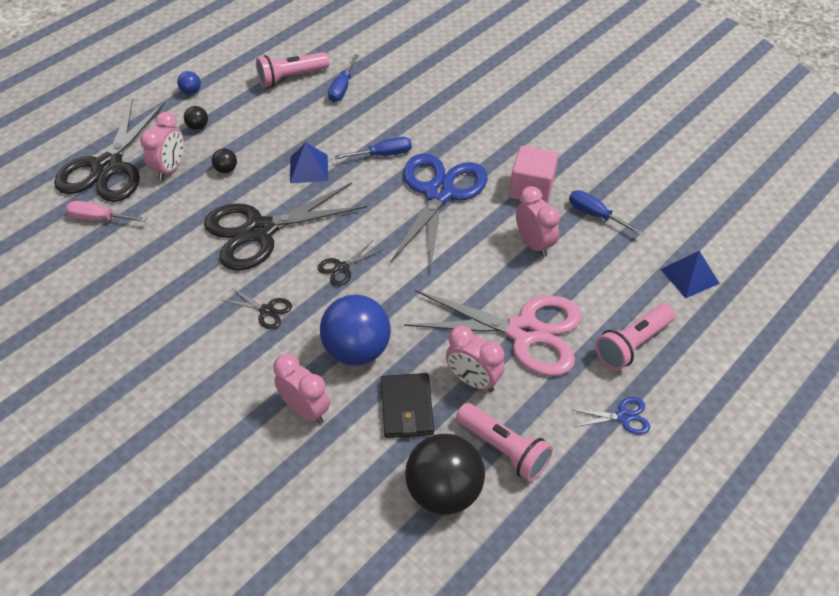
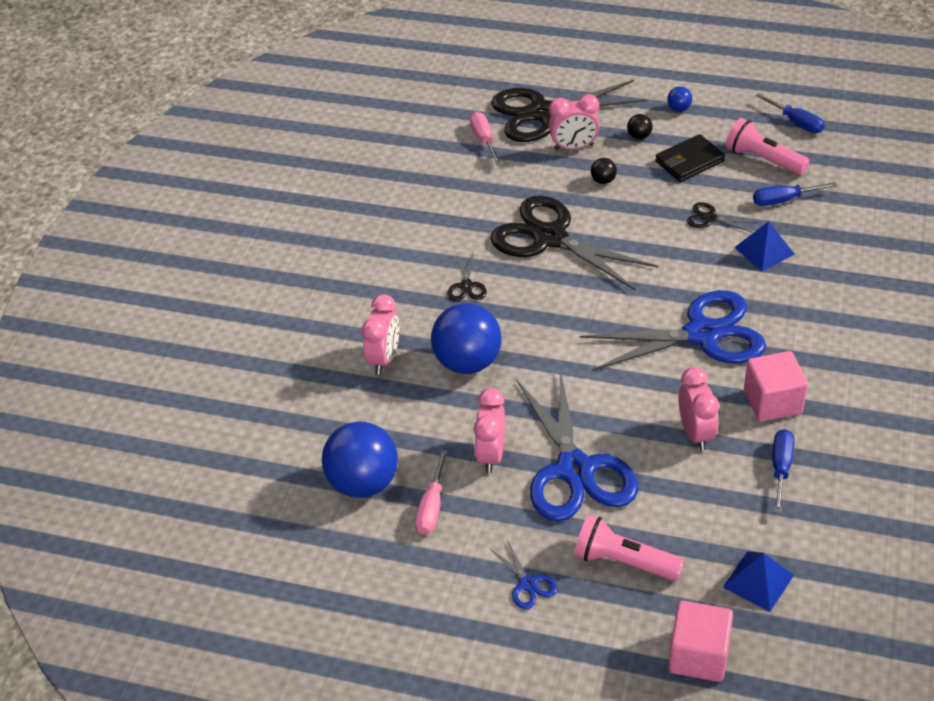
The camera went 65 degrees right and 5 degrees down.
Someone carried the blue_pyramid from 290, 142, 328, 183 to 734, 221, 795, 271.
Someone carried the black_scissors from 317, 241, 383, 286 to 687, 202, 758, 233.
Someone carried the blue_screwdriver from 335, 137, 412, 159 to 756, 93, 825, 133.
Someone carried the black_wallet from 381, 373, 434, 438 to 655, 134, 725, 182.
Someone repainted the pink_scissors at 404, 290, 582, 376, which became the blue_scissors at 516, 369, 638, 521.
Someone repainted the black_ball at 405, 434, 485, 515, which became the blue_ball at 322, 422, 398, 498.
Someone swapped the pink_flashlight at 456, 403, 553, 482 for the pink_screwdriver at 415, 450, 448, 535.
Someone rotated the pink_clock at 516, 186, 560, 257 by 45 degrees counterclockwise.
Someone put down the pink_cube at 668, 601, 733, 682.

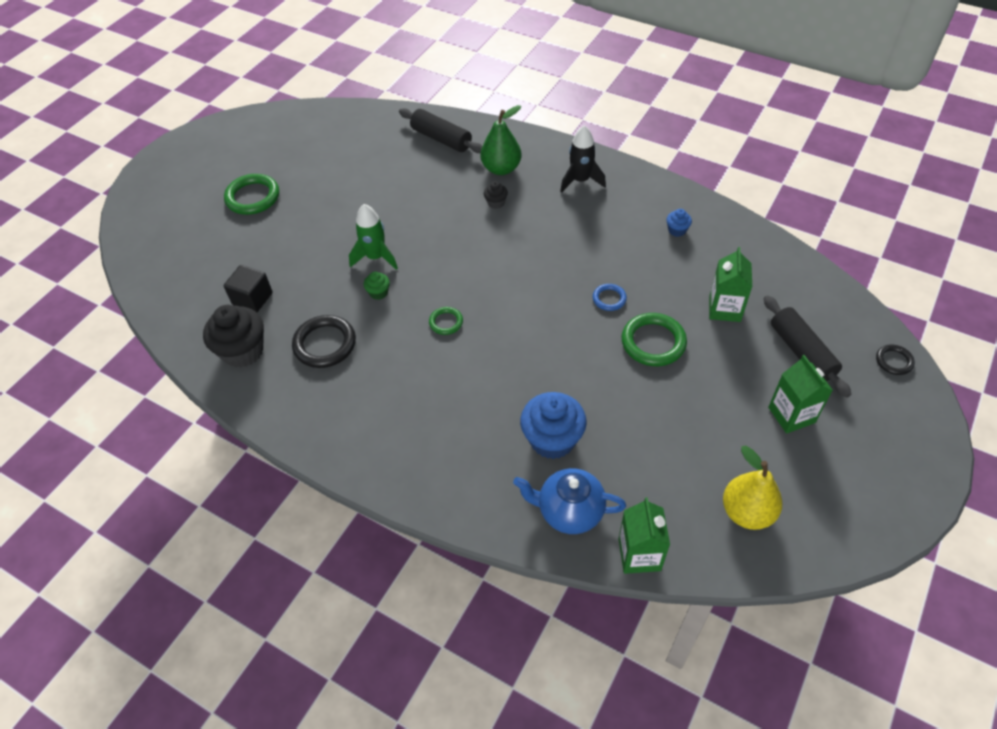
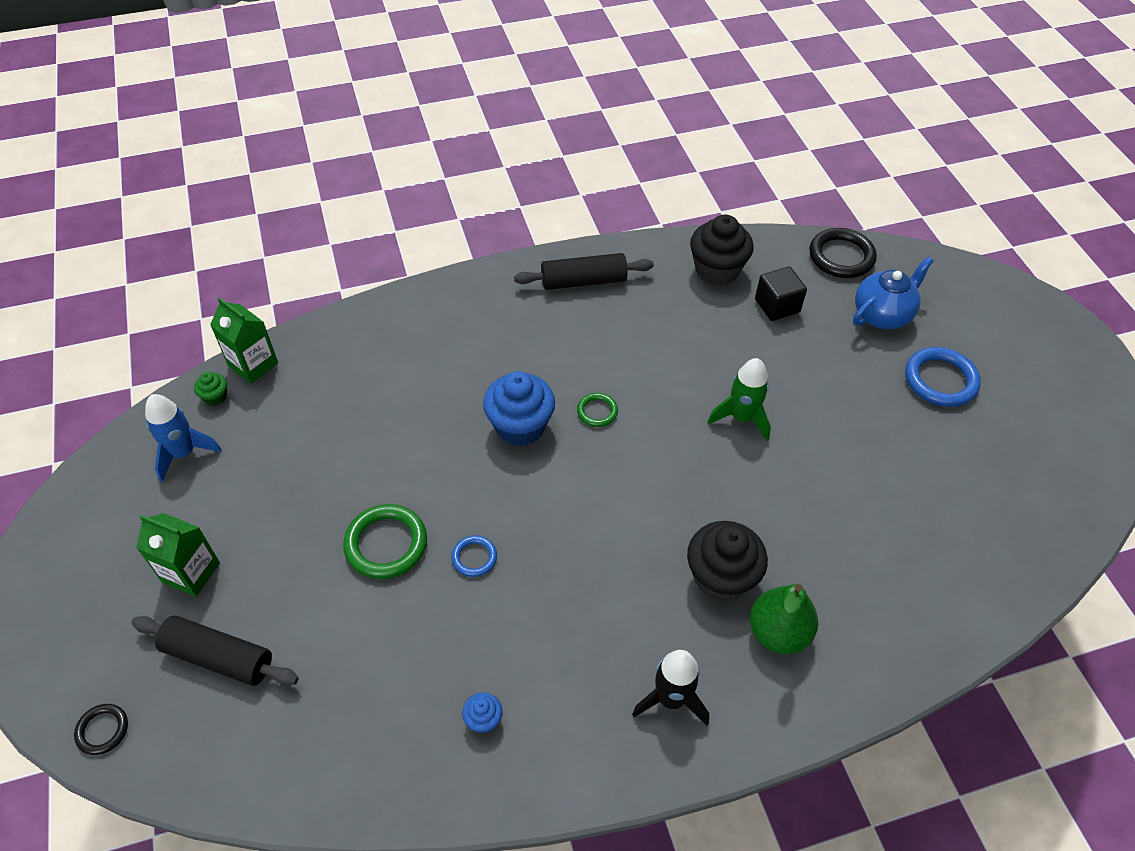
The camera went 130 degrees right and 0 degrees up.
Someone repainted the green_ring at 224, 174, 279, 215, which became the blue_ring at 905, 347, 981, 407.
Someone carried the black_ring from 292, 315, 356, 368 to 809, 228, 877, 278.
Someone carried the green_cupcake from 364, 272, 390, 300 to 194, 372, 227, 406.
Someone carried the black_rolling_pin from 399, 108, 482, 153 to 514, 253, 654, 290.
Someone scaled the black_cupcake at 484, 181, 508, 209 by 2.15.
Someone carried the blue_teapot from 513, 468, 626, 534 to 853, 257, 933, 329.
Someone carried the blue_cupcake from 520, 392, 587, 459 to 483, 371, 555, 446.
Someone took away the green_carton at 709, 247, 752, 322.
Someone swapped the yellow_pear at 723, 446, 782, 530 for the blue_rocket at 145, 394, 222, 482.

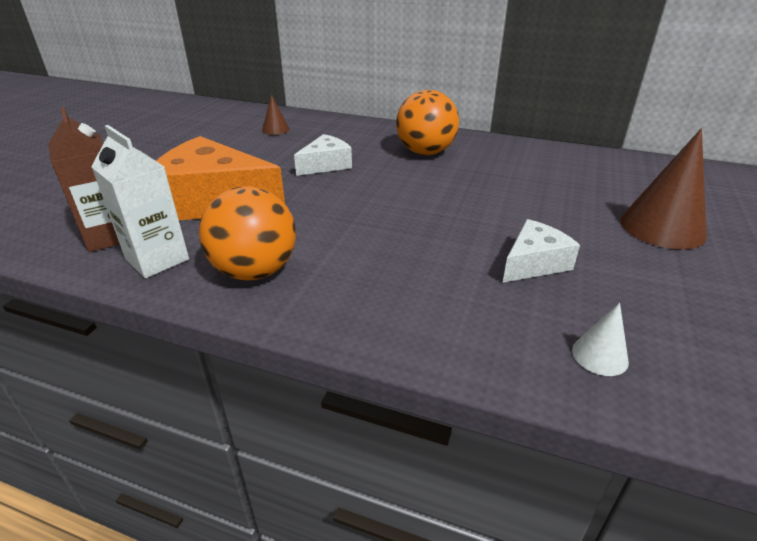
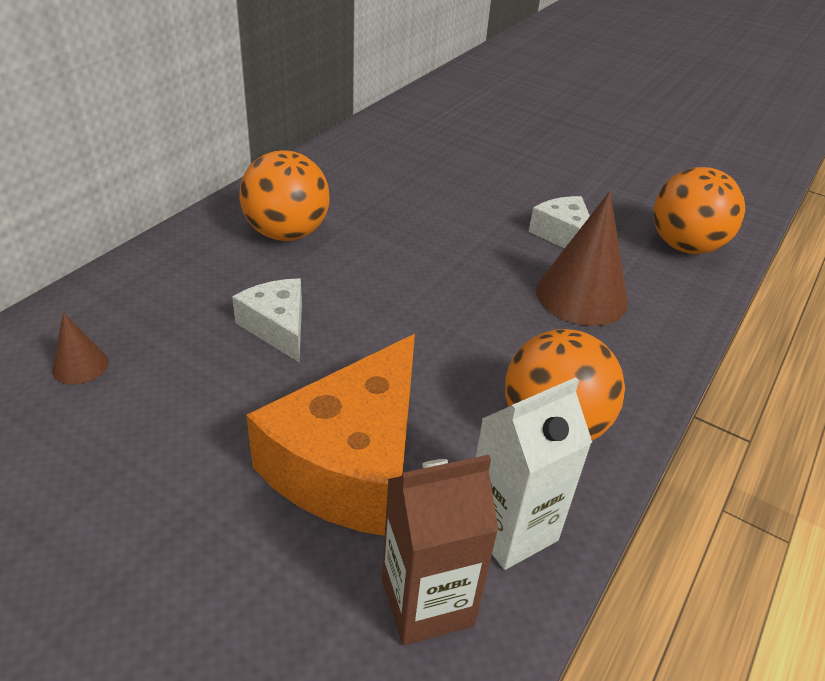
The camera went 80 degrees left and 5 degrees up.
Someone swapped the white_cone at 572, 303, 629, 376 for the orange_ball at 653, 167, 745, 254.
Someone carried the brown_cone from 620, 128, 707, 250 to 536, 191, 628, 326.

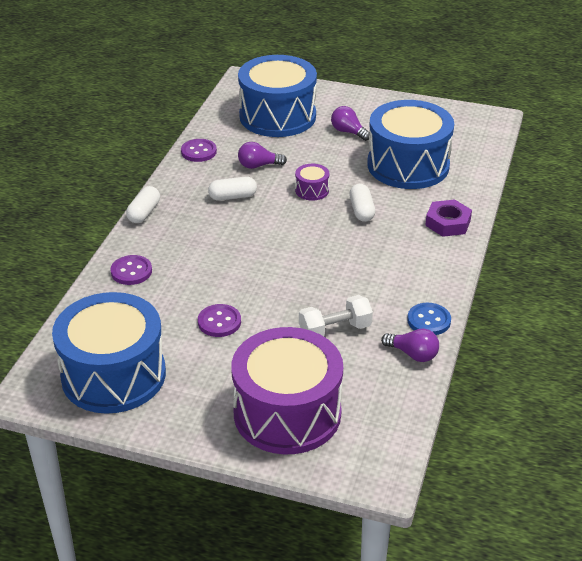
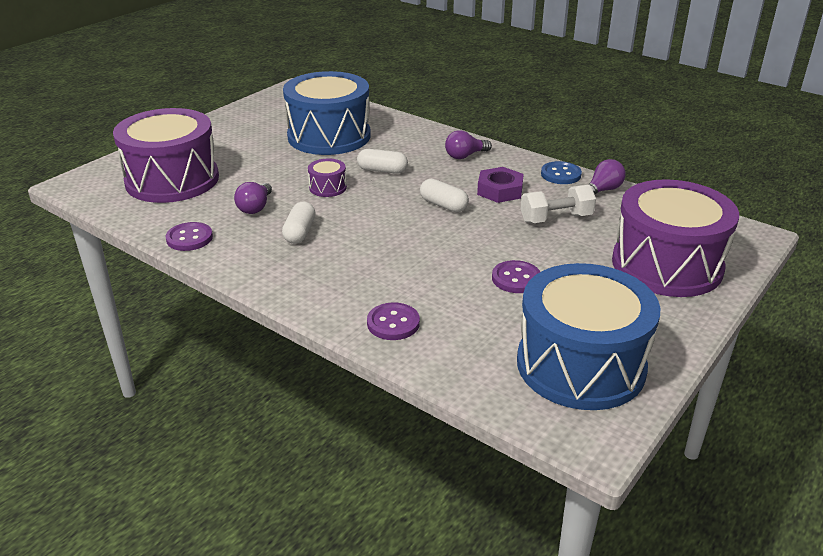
The camera went 70 degrees left and 5 degrees down.
Someone carried the white_capsule from 126, 186, 160, 223 to 420, 179, 469, 212.
Someone repainted the blue_drum at 238, 55, 317, 137, which became the purple_drum at 113, 108, 219, 203.
Someone rotated the white_dumbbell at 299, 295, 373, 336 by 75 degrees clockwise.
Someone carried the purple_light_bulb from 331, 106, 369, 141 to 445, 130, 492, 159.
Someone carried the purple_nut from 425, 199, 472, 237 to 477, 167, 524, 203.

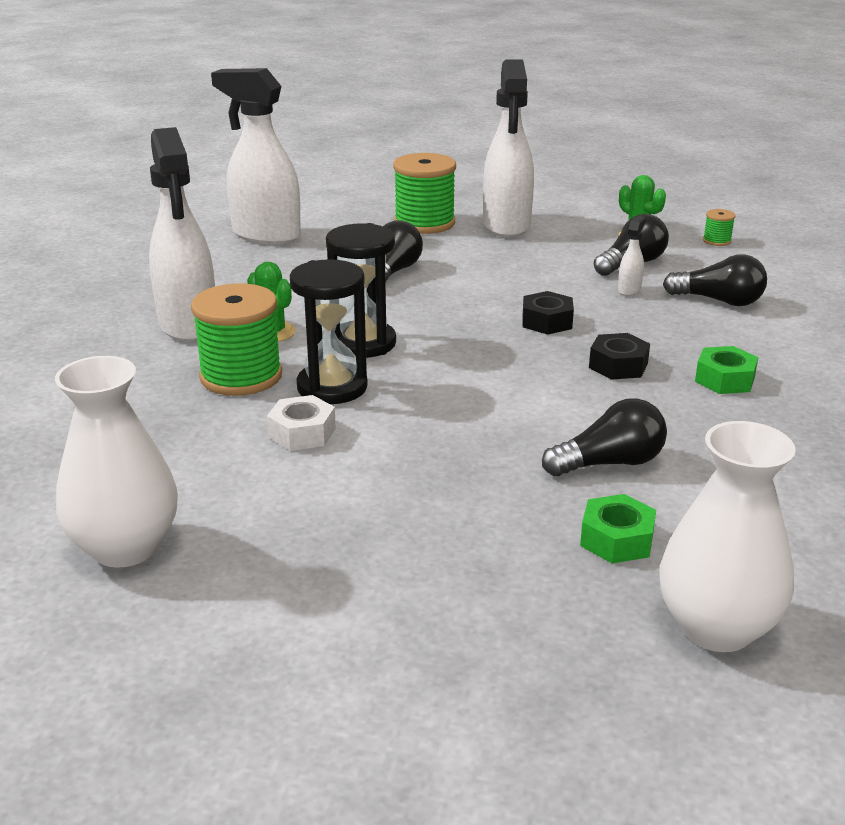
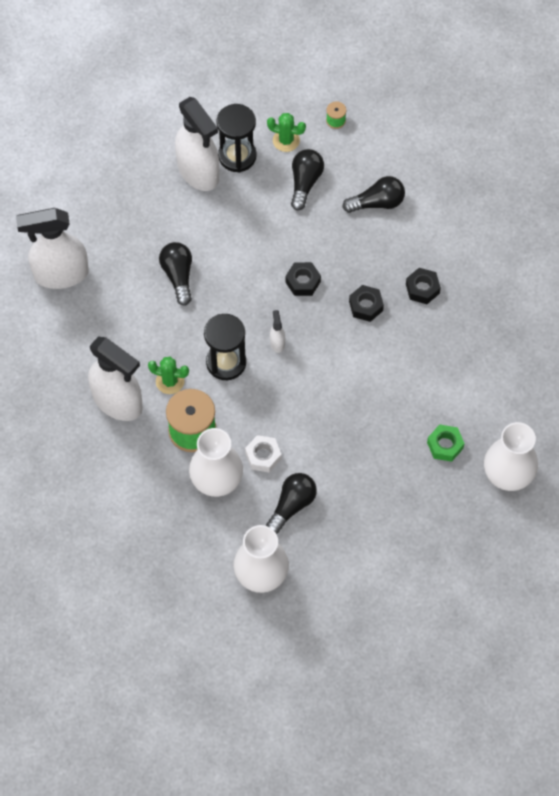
The camera went 35 degrees left and 35 degrees up.
Someone carried the black_hourglass from 290, 259, 368, 404 to 217, 104, 256, 173.
Someone took away the green_spool at 393, 153, 456, 234.
Someone carried the black_light_bulb from 542, 398, 667, 476 to 266, 473, 317, 534.
Someone carried the white_spray_bottle from 618, 216, 646, 296 to 270, 310, 285, 353.
Someone repainted the green_nut at 695, 346, 758, 394, which became the black_nut at 406, 268, 441, 304.
Someone put down the white_vase at 189, 428, 243, 497.

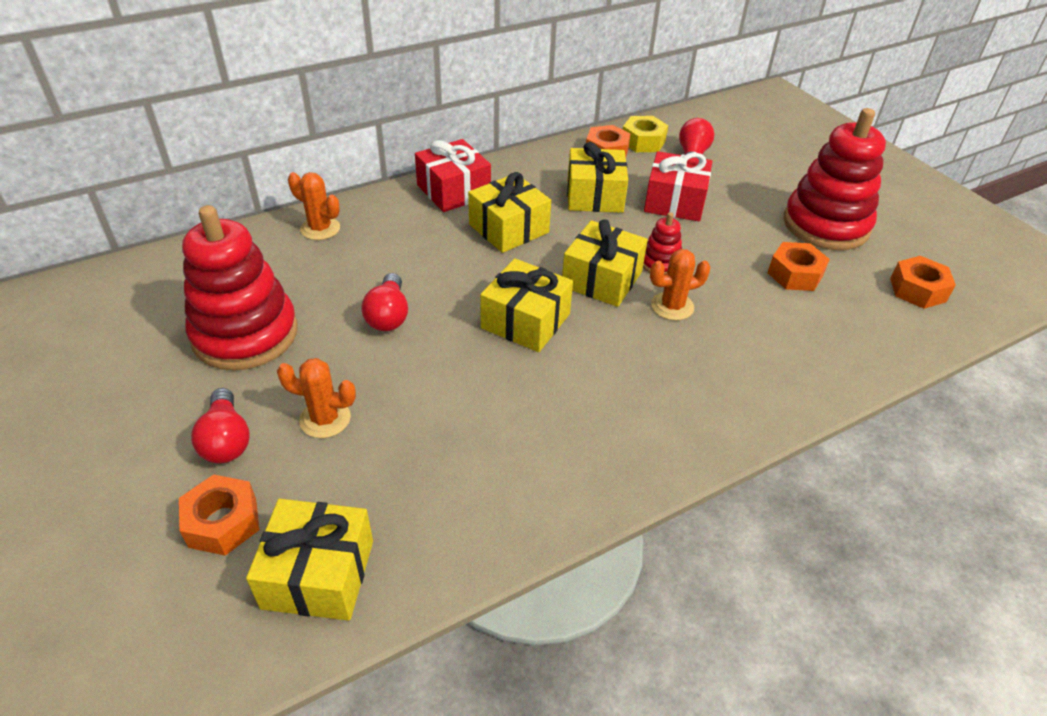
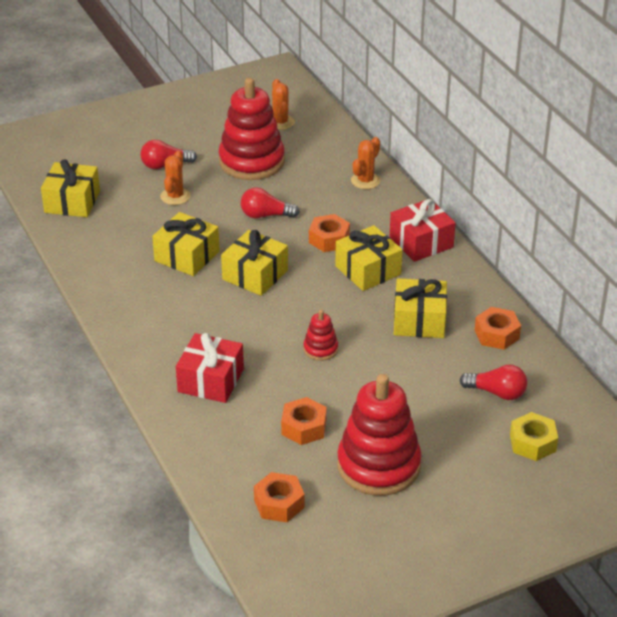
The camera went 95 degrees right and 5 degrees down.
Someone carried the orange_nut from 179, 474, 259, 556 to 309, 214, 350, 252.
Someone carried the yellow_gift from 562, 219, 648, 307 to 152, 212, 220, 276.
Someone carried the yellow_nut from 623, 116, 668, 152 to 510, 412, 558, 461.
Someone carried the red_gift from 644, 151, 712, 222 to 176, 333, 244, 403.
Someone carried the orange_cactus from 650, 249, 711, 321 to 272, 79, 295, 130.

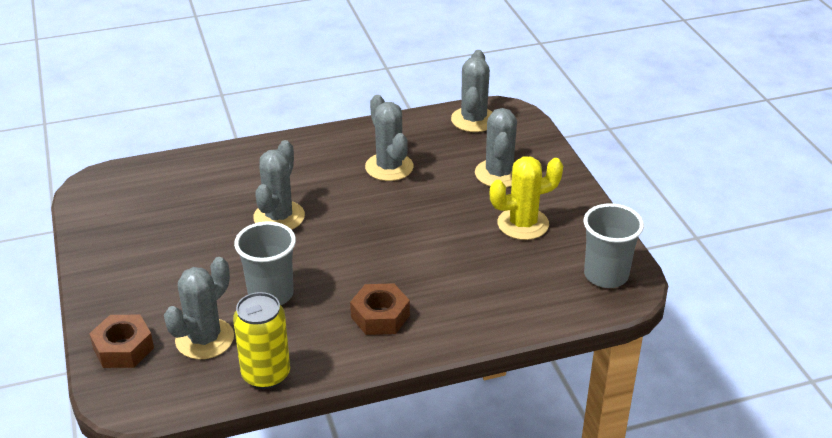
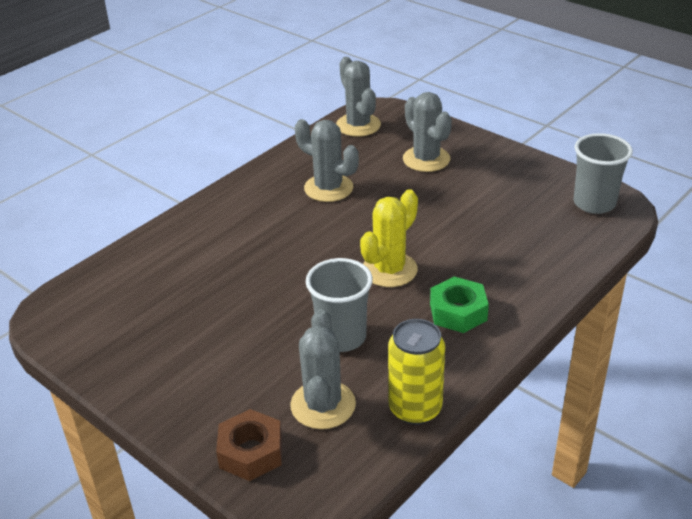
The camera went 30 degrees left and 0 degrees up.
Someone took away the grey_cactus at 253, 140, 305, 230.
Someone repainted the brown_nut at 350, 283, 410, 335, which became the green_nut at 430, 276, 489, 333.
Someone carried the yellow_cactus from 490, 156, 563, 240 to 360, 189, 418, 287.

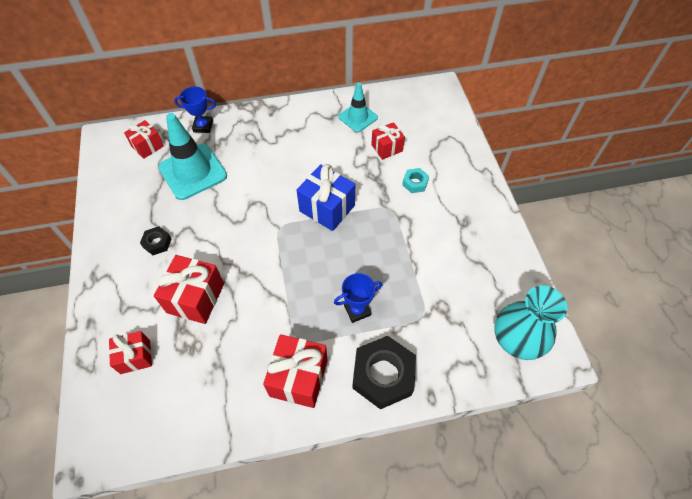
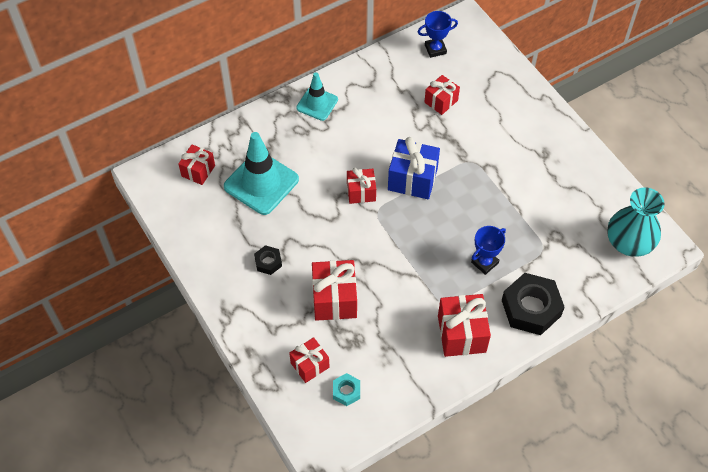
The camera went 20 degrees left and 0 degrees up.
Someone carried the blue_trophy from 174, 86, 216, 133 to 418, 11, 458, 58.
Someone carried the turquoise_traffic_cone from 338, 82, 378, 132 to 296, 72, 338, 121.
Someone carried the turquoise_nut from 402, 168, 429, 193 to 333, 373, 360, 406.
Someone put down the red_gift at 347, 168, 376, 204.

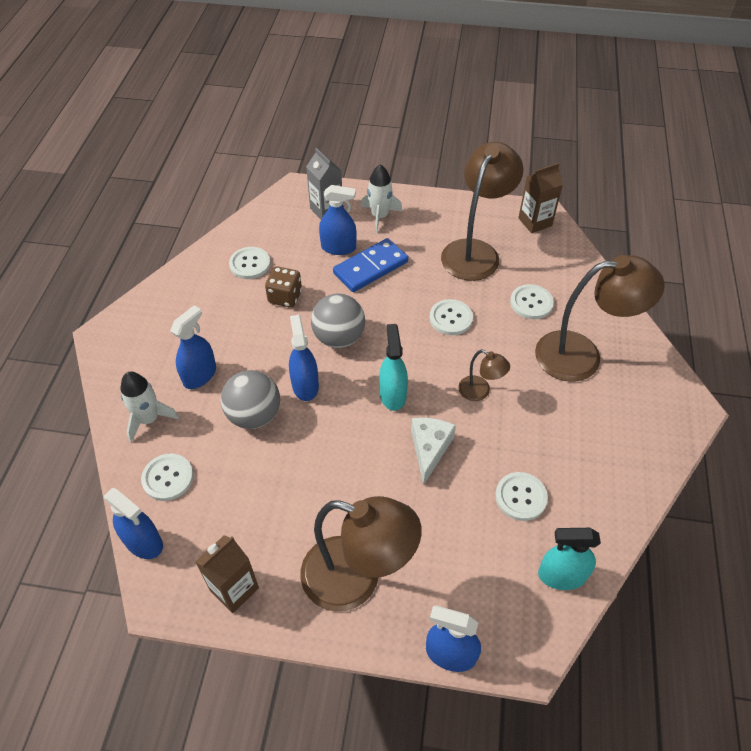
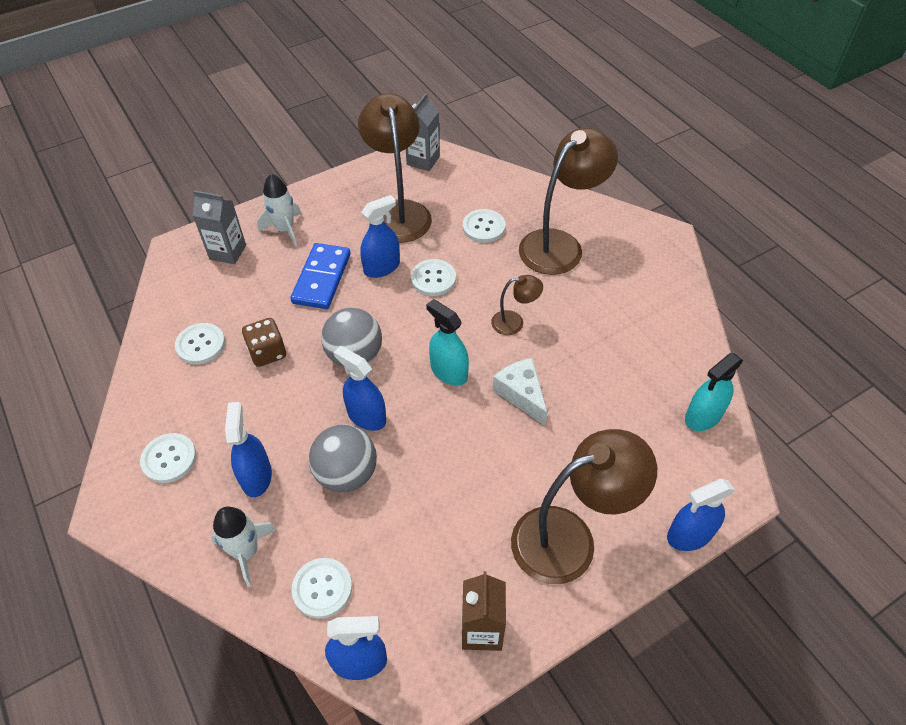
The camera went 40 degrees left and 0 degrees up.
Someone carried the blue_spray_bottle from 319, 185, 357, 255 to 360, 195, 400, 278.
Someone carried the white_button from 495, 472, 548, 521 to 140, 433, 196, 483.
Someone repainted the brown_carton at 518, 163, 563, 233, which became the grey_carton at 406, 93, 440, 171.

